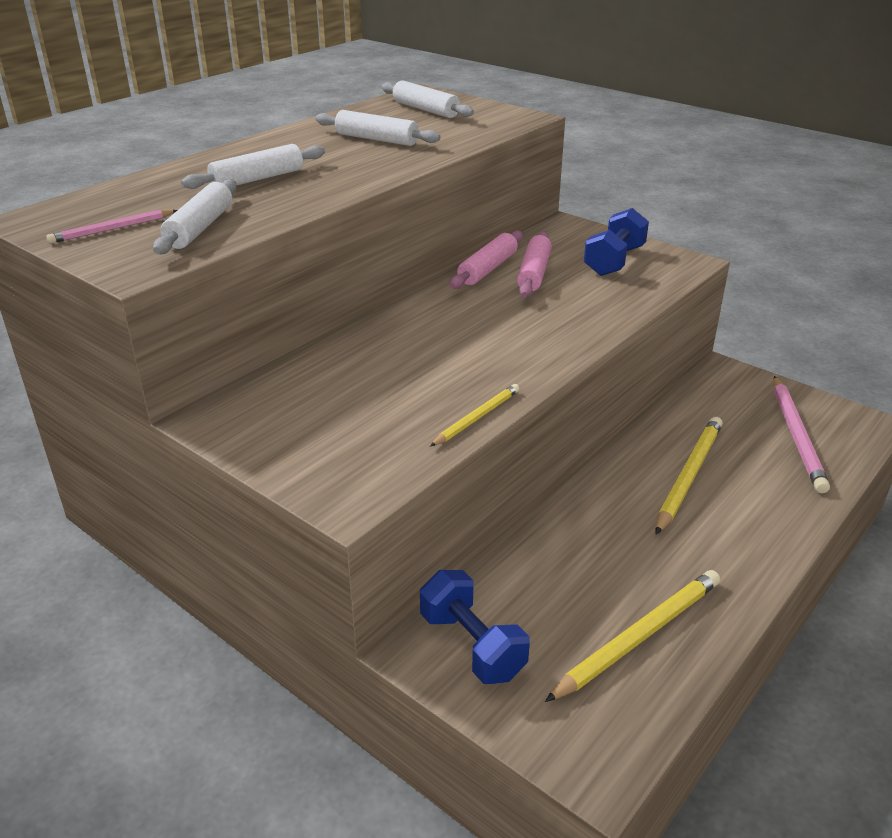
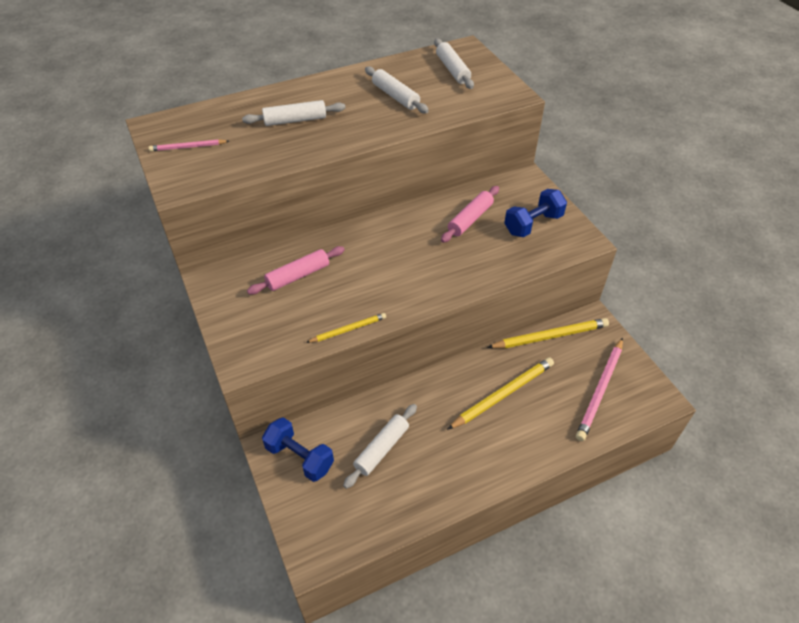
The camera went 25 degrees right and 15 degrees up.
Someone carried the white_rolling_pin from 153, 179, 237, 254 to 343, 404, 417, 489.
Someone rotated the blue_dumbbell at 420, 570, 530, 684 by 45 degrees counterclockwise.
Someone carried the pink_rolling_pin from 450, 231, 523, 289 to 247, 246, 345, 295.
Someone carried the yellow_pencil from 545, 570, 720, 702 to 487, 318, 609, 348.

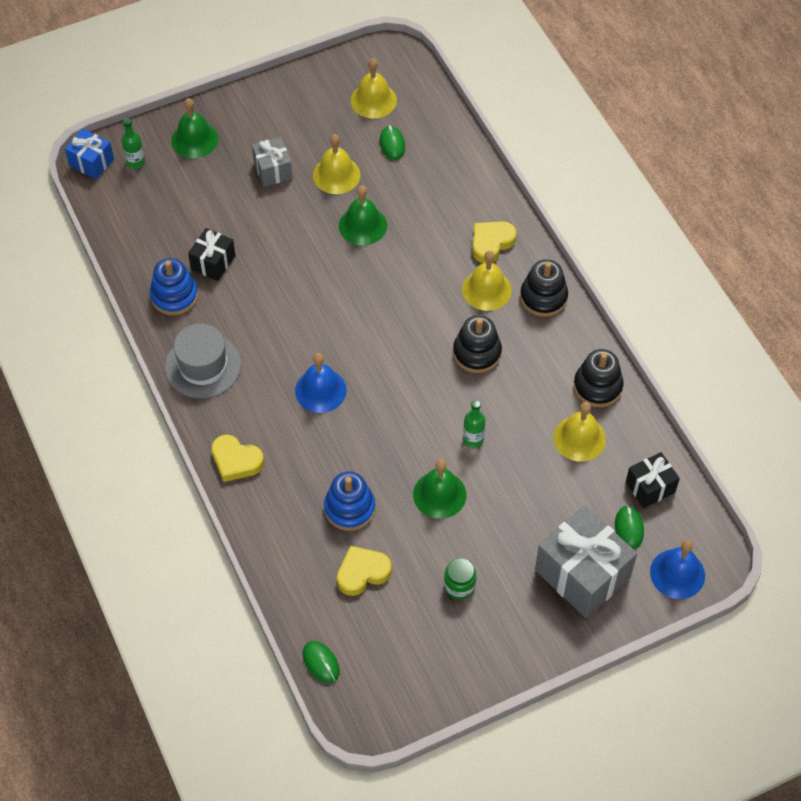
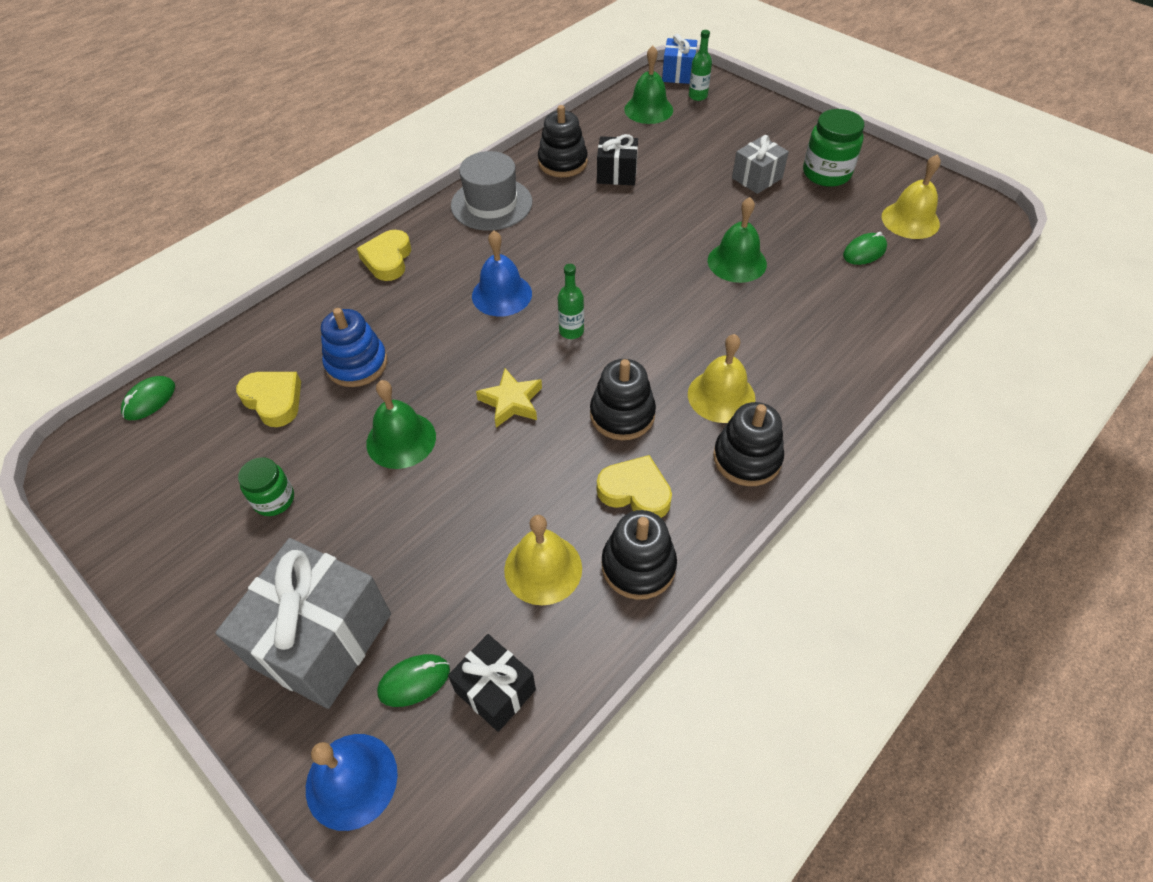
The camera went 70 degrees right and 5 degrees down.
Someone repainted the blue_stacking_toy at 150, 258, 198, 315, which became the black_stacking_toy at 538, 105, 588, 177.
Someone carried the green_bell from 172, 98, 218, 158 to 624, 46, 673, 124.
Someone took away the yellow_bell at 313, 134, 361, 194.
Someone carried the green_bottle from 463, 400, 485, 448 to 558, 264, 584, 339.
Someone carried the yellow_heart from 473, 221, 517, 263 to 597, 455, 672, 518.
Someone put down the yellow_star at 476, 368, 542, 428.
Someone put down the green_jar at 803, 109, 865, 187.

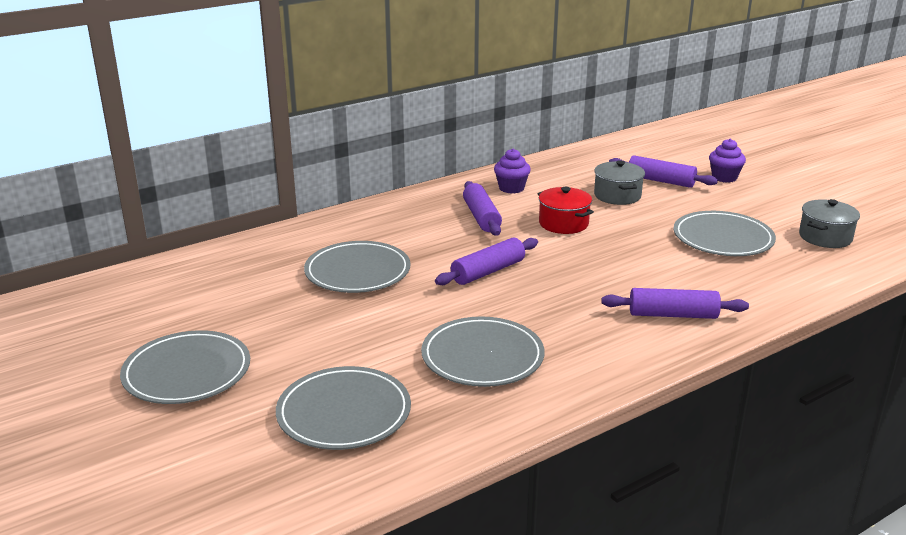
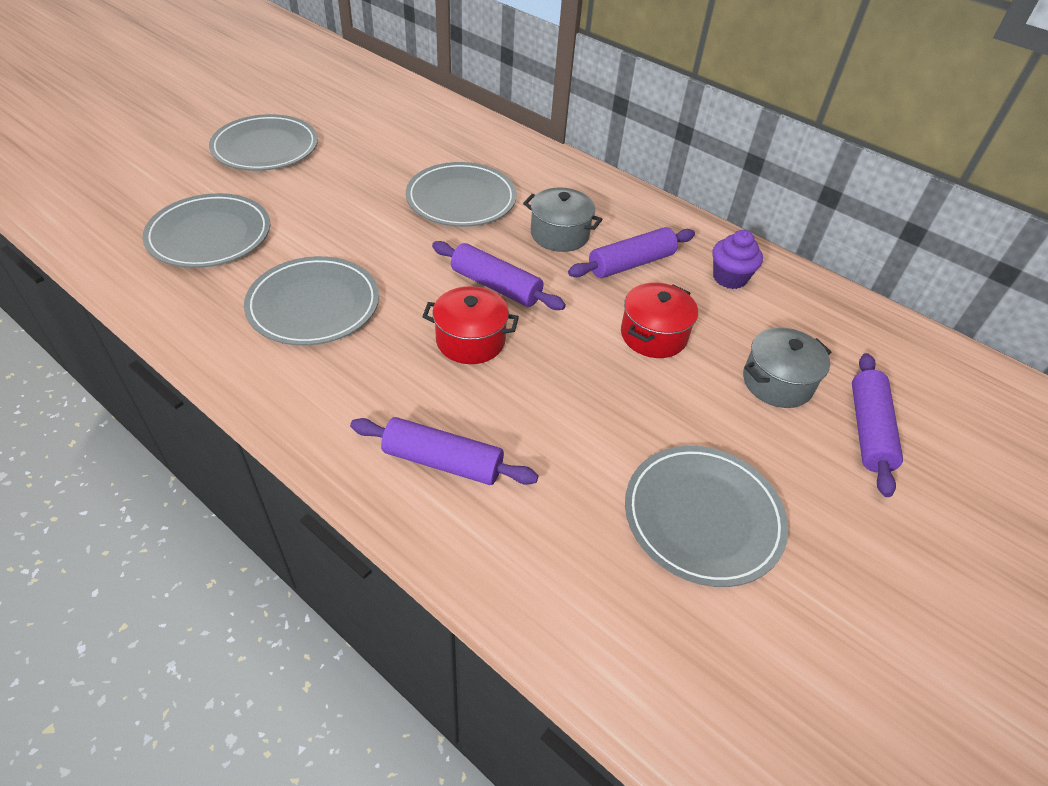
The camera went 70 degrees right and 20 degrees up.
Someone rotated the purple_rolling_pin at 601, 288, 749, 319 by 60 degrees counterclockwise.
Someone took away the purple_cupcake at 709, 139, 746, 183.
Someone carried the grey_pot from 799, 199, 860, 248 to 523, 187, 603, 252.
Someone put down the red_pot at 422, 286, 519, 364.

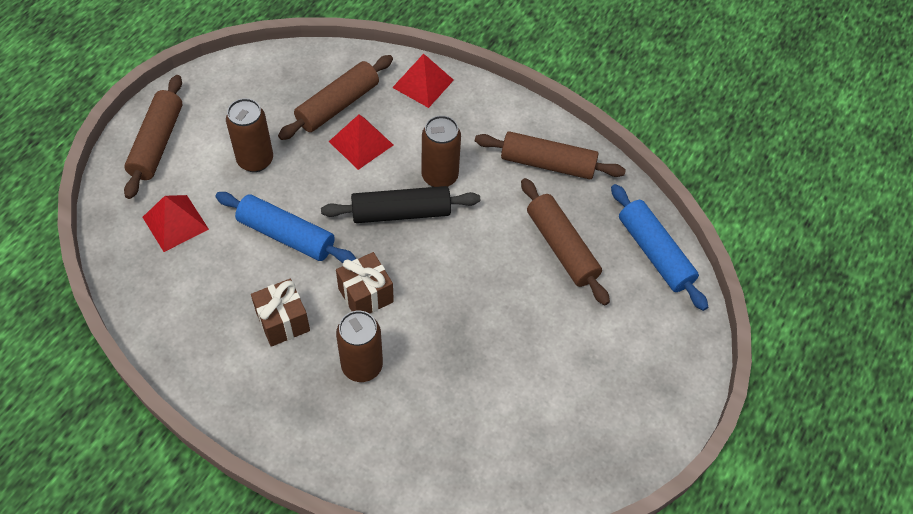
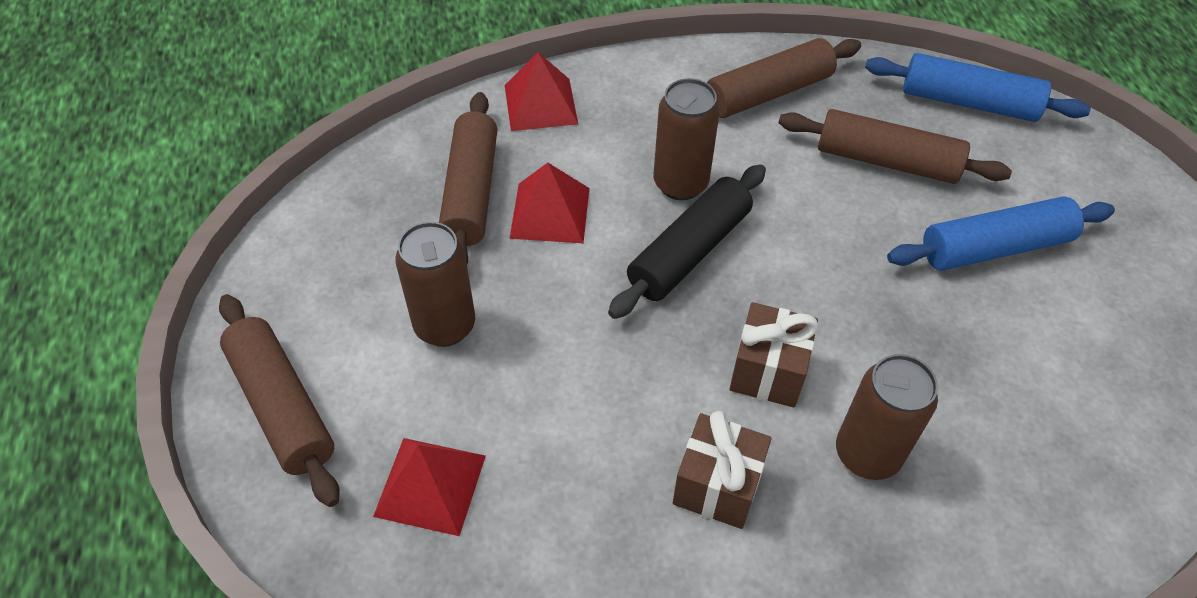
The camera went 40 degrees left and 5 degrees down.
Someone carried the blue_rolling_pin from 215, 192, 356, 263 to 887, 196, 1115, 270.

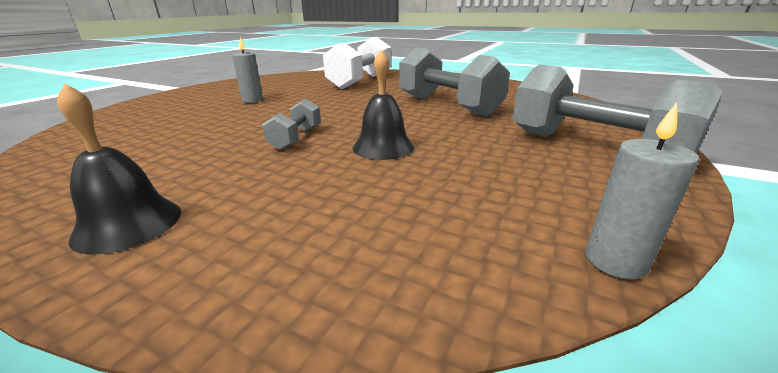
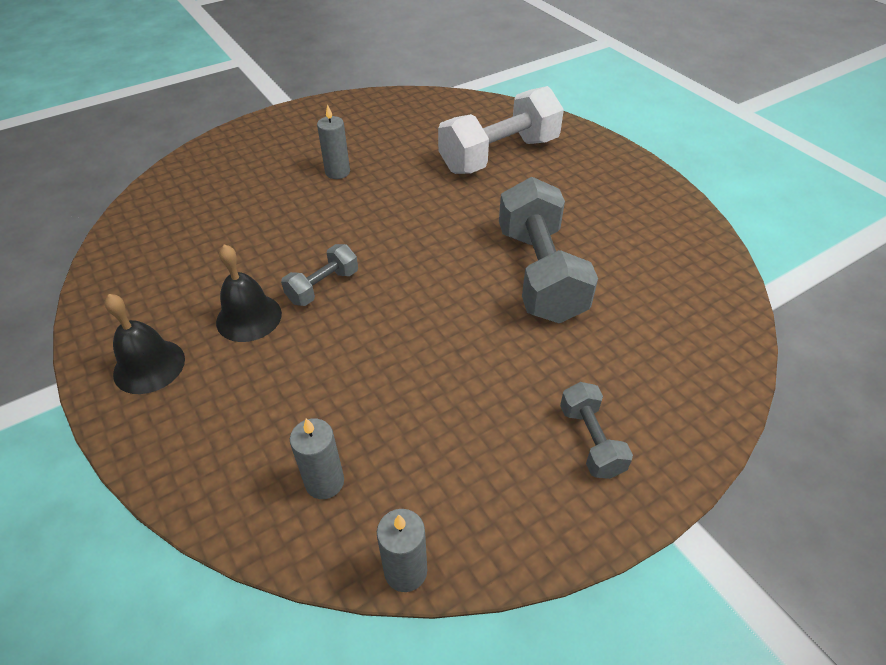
The camera went 30 degrees right and 20 degrees up.
Someone carried the black_bell from 352, 50, 414, 160 to 216, 244, 282, 342.
Someone scaled the grey_dumbbell at 512, 64, 723, 153 by 0.49.
Someone put down the grey_candle at 290, 418, 344, 499.

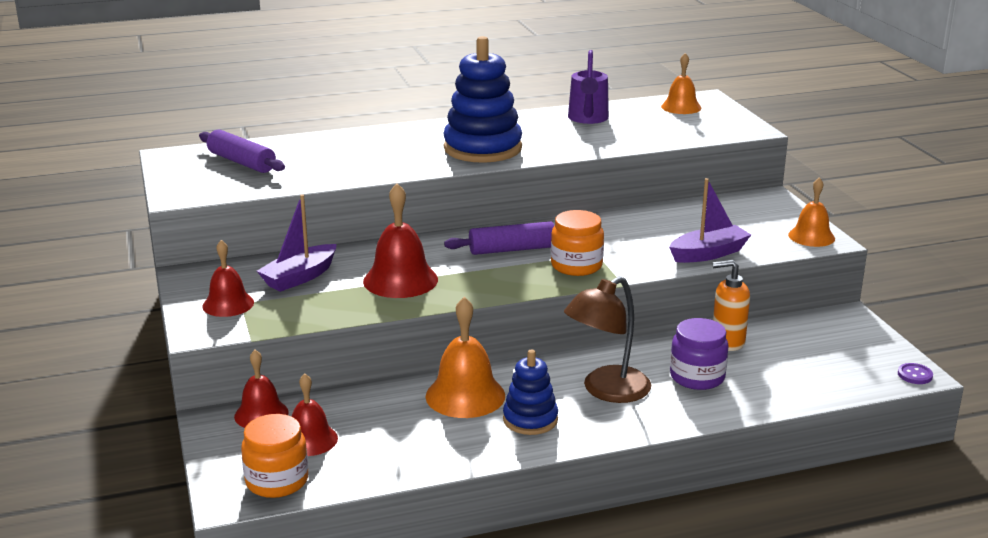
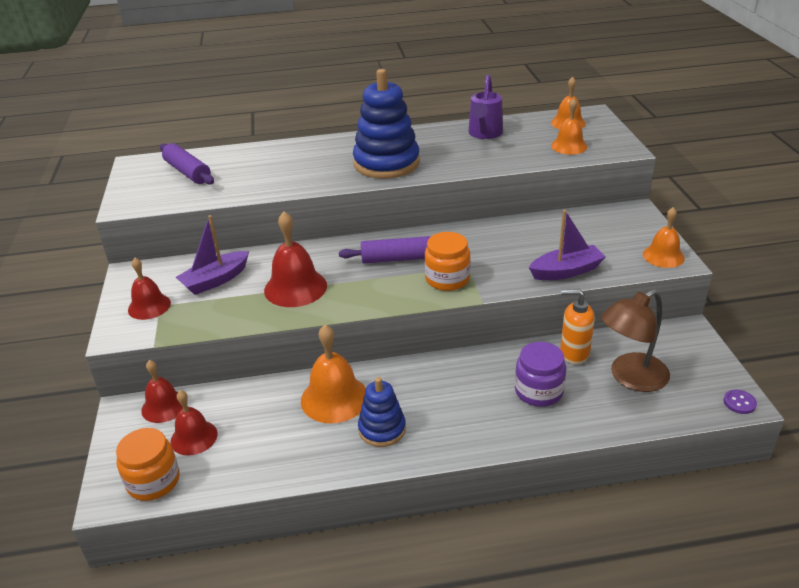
The camera went 10 degrees right and 10 degrees up.
Someone carried the brown_lamp from 564, 276, 651, 403 to 601, 289, 670, 392.
Someone put down the orange_bell at 551, 98, 588, 155.

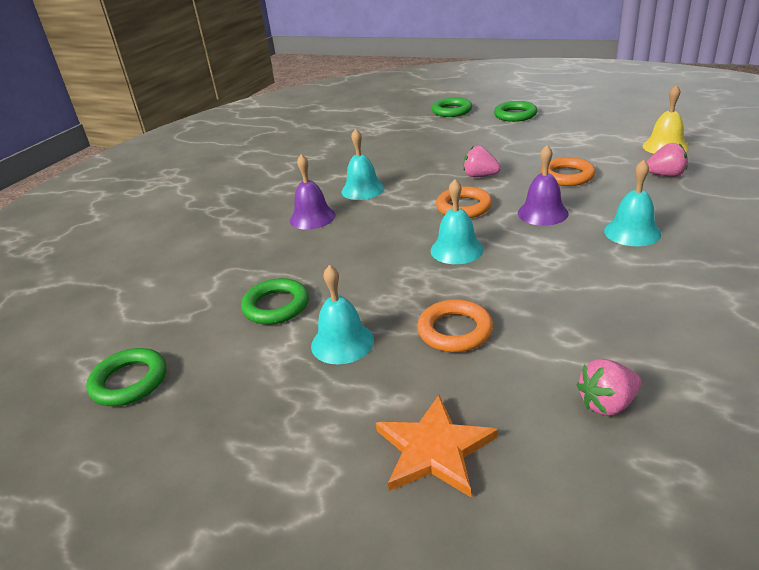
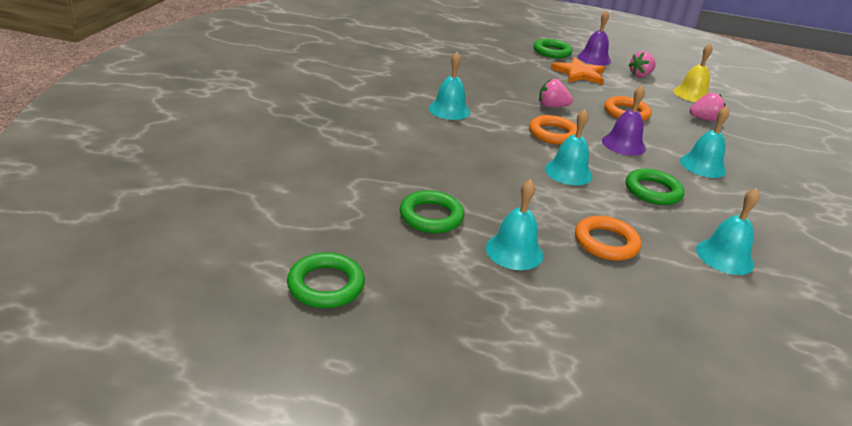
The camera went 20 degrees left and 0 degrees up.
Someone carried the purple_bell from 290, 154, 336, 229 to 578, 10, 611, 66.
Someone carried the orange_star from 376, 395, 498, 497 to 550, 57, 605, 85.
Someone carried the green_ring from 432, 97, 472, 117 to 626, 169, 684, 205.
Someone carried the pink_strawberry from 577, 359, 641, 416 to 628, 51, 656, 77.
Someone put down the turquoise_bell at 696, 188, 760, 275.

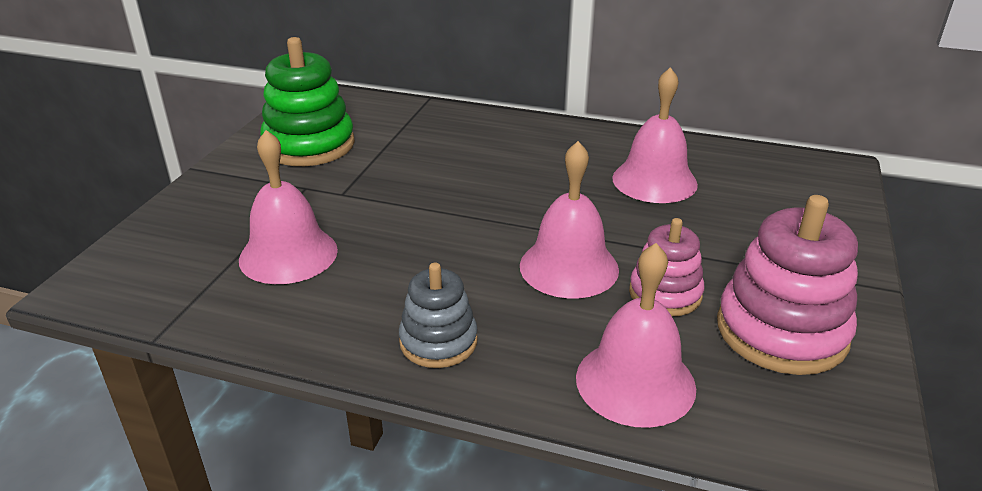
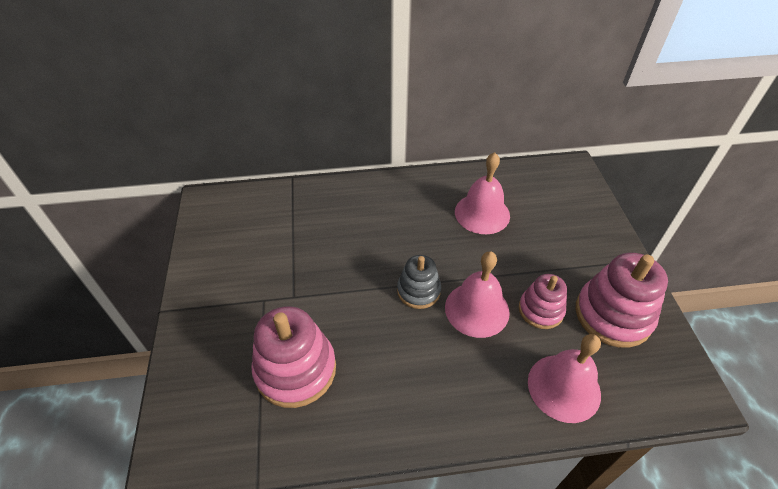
The camera went 25 degrees left and 15 degrees up.
Someone swapped the pink_bell at 239, 130, 338, 284 for the pink_stacking_toy at 251, 306, 336, 408.
Someone took away the green_stacking_toy at 260, 37, 355, 166.
Someone carried the grey_stacking_toy from 399, 263, 478, 368 to 397, 255, 441, 309.

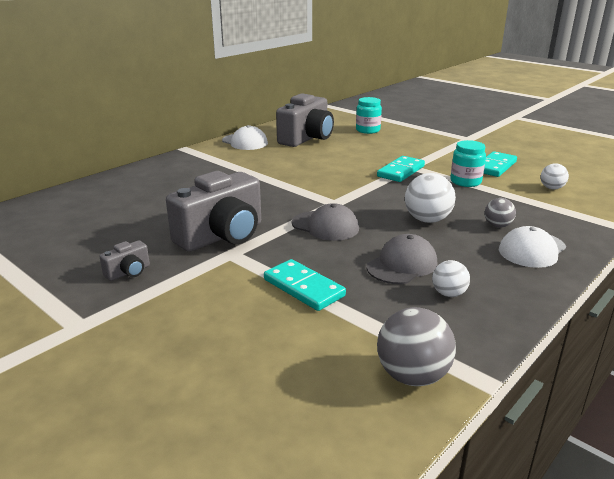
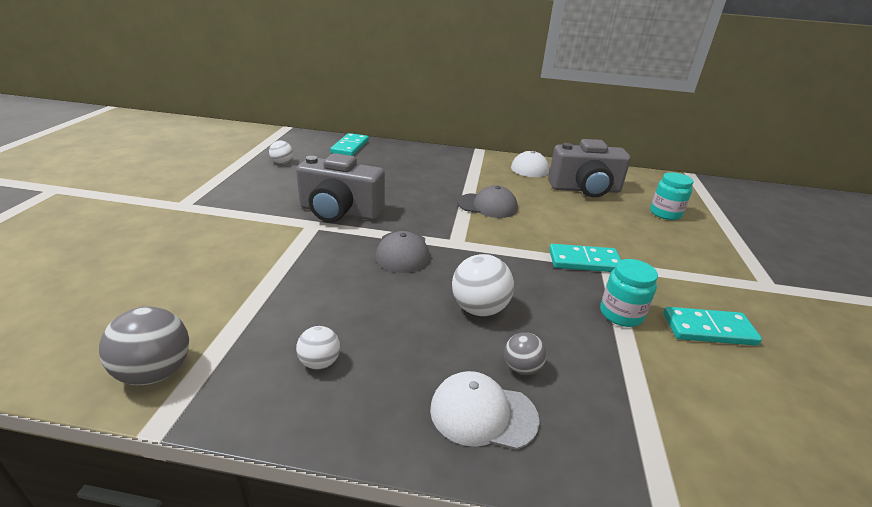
The camera went 55 degrees right and 5 degrees up.
Someone took away the grey_camera at 99, 240, 150, 281.
Someone carried the turquoise_domino from 264, 259, 346, 311 to 330, 133, 369, 156.
Someone carried the grey_cap from 367, 234, 437, 284 to 457, 185, 518, 218.
Someone carried the white_ball from 541, 163, 569, 190 to 269, 140, 293, 164.

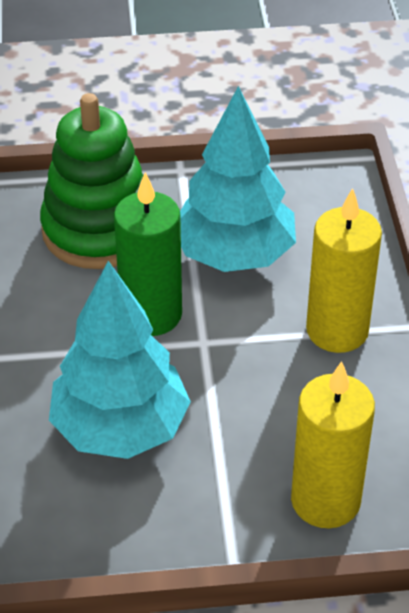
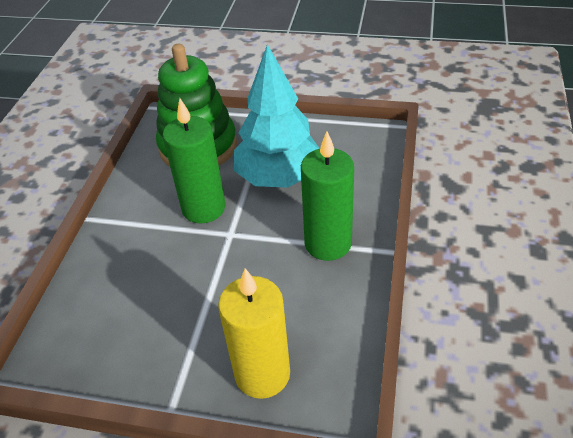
The camera went 20 degrees right and 0 degrees up.
Someone took away the turquoise_tree at 49, 261, 191, 459.
Someone repainted the yellow_candle at 306, 188, 382, 353, which became the green_candle at 301, 131, 354, 261.

